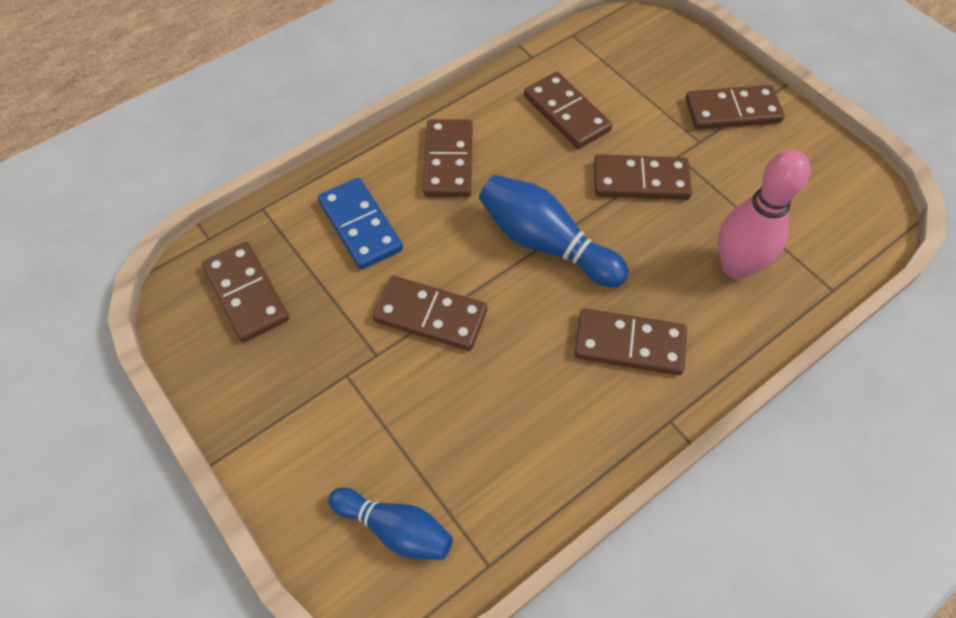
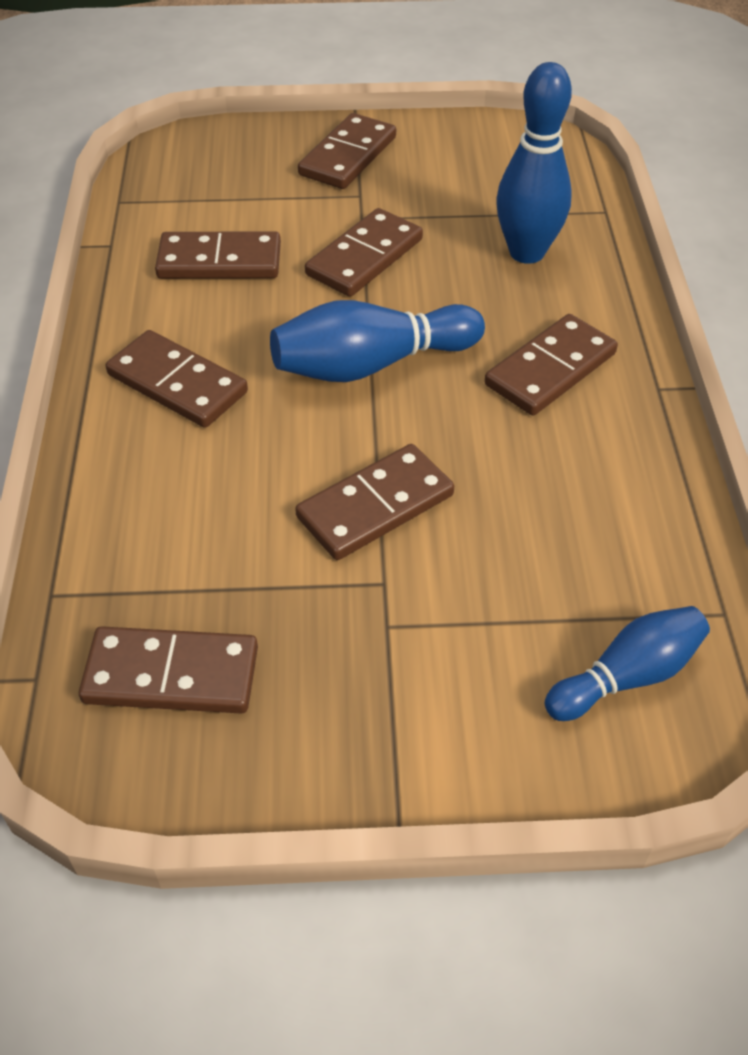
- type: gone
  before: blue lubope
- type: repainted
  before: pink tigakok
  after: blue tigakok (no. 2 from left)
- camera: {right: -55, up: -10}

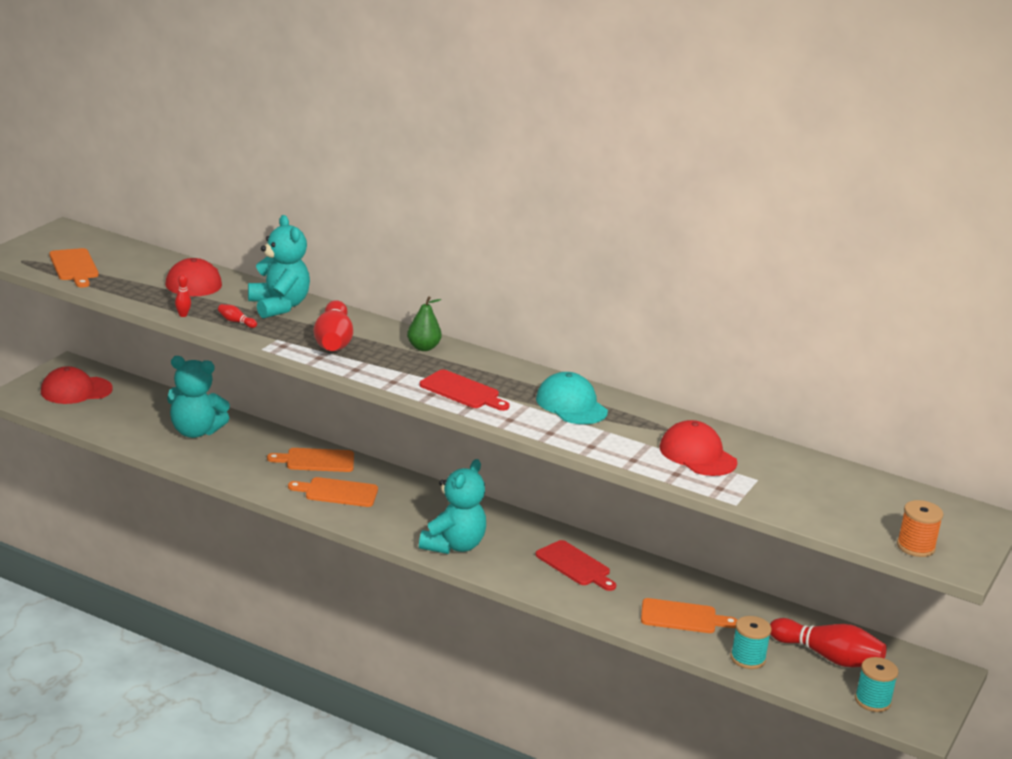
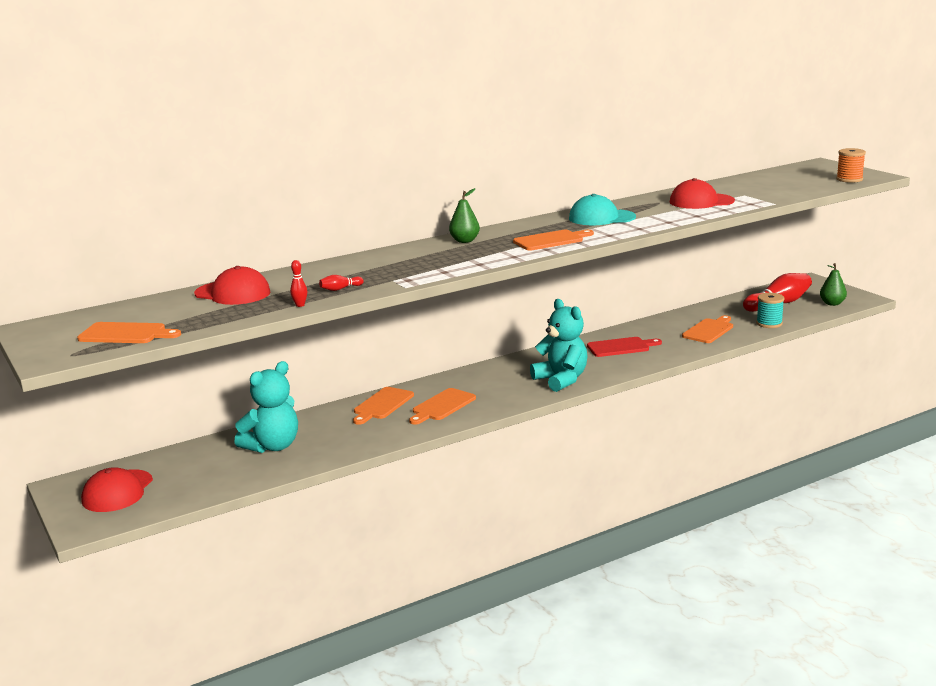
- type: gone
  before: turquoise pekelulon (no. 2 from left)
- type: gone
  before: red tigakok (no. 3 from left)
- type: repainted
  before: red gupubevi (no. 1 from left)
  after: orange gupubevi (no. 4 from left)
- type: swapped
  before: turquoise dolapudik (no. 2 from left)
  after: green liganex (no. 2 from left)
- camera: {right: -55, up: -5}

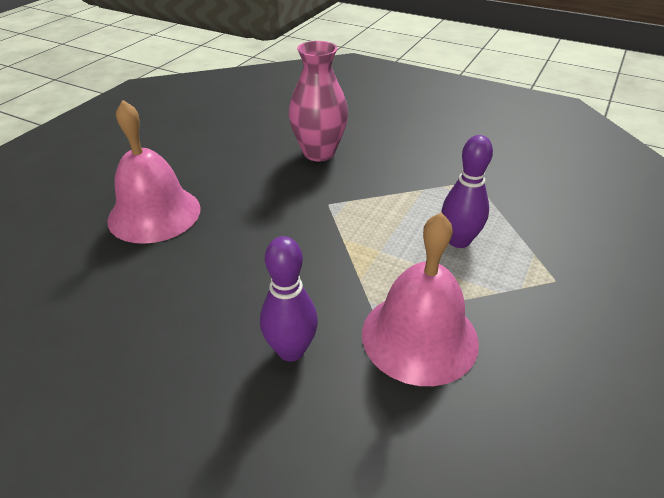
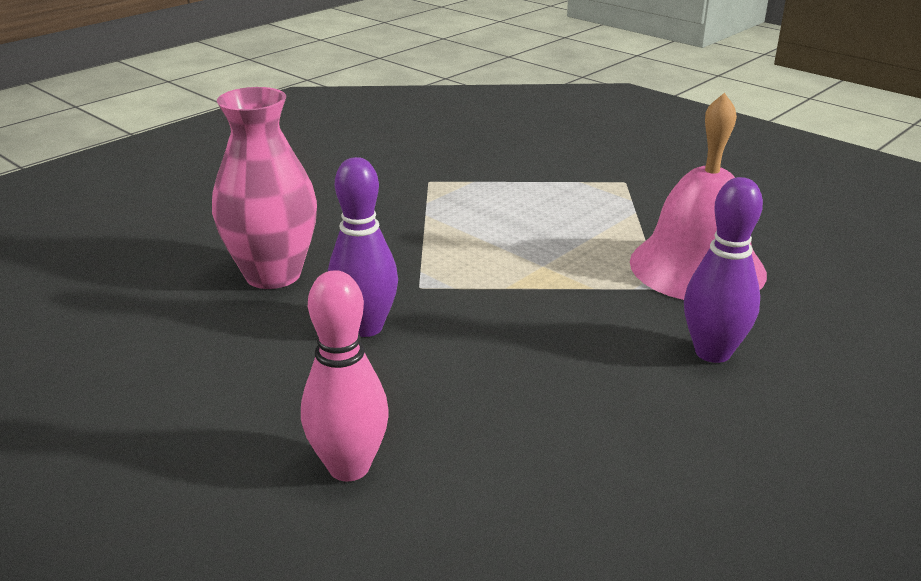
- type: swapped
  before: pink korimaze (no. 1 from left)
  after: pink tigakok
- type: shifted
  before: purple tigakok (no. 2 from left in the first image)
  after: purple tigakok (no. 1 from left)
- camera: {right: -75, up: -10}

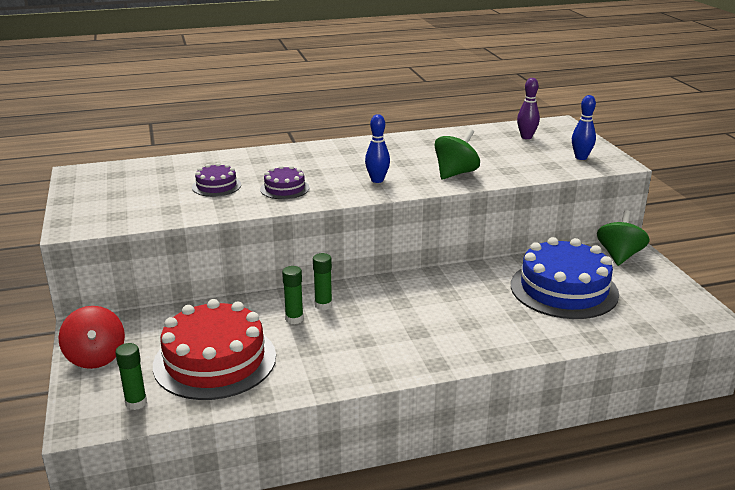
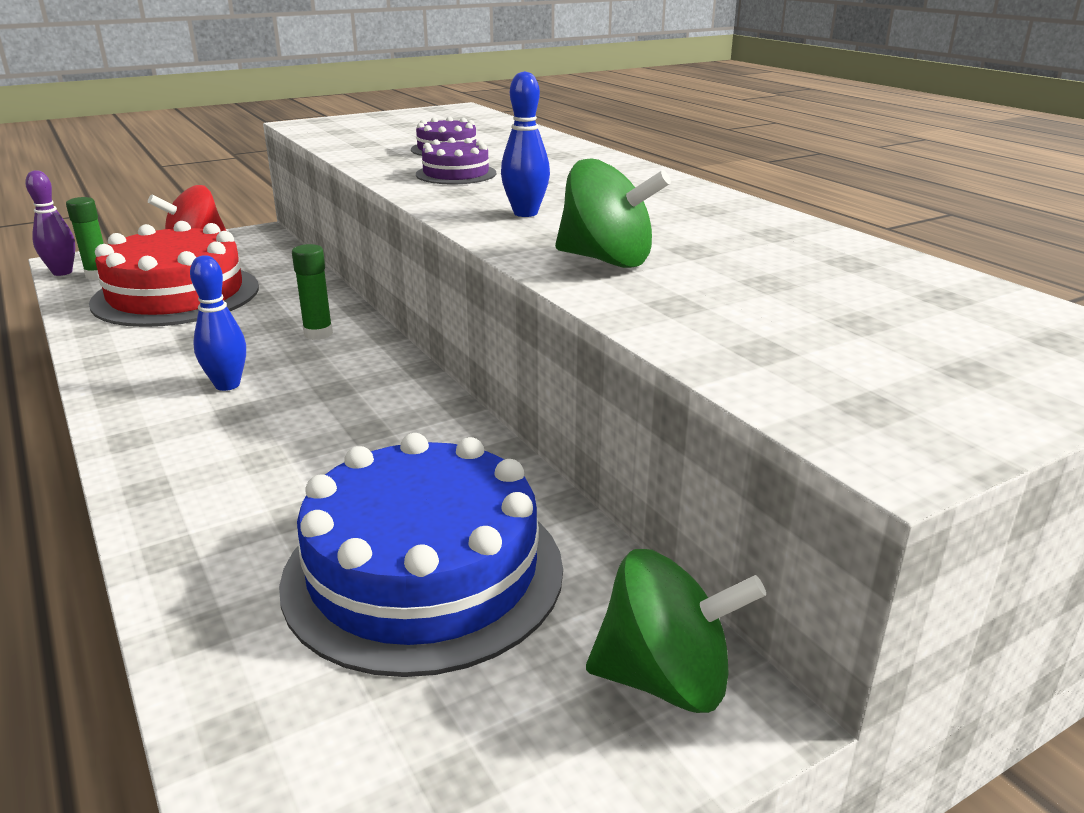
- type: gone
  before: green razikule (no. 2 from left)
- type: shifted
  before: purple tigakok
- type: shifted
  before: blue tigakok (no. 2 from left in the first image)
  after: blue tigakok (no. 1 from left)
- camera: {right: 75, up: 0}

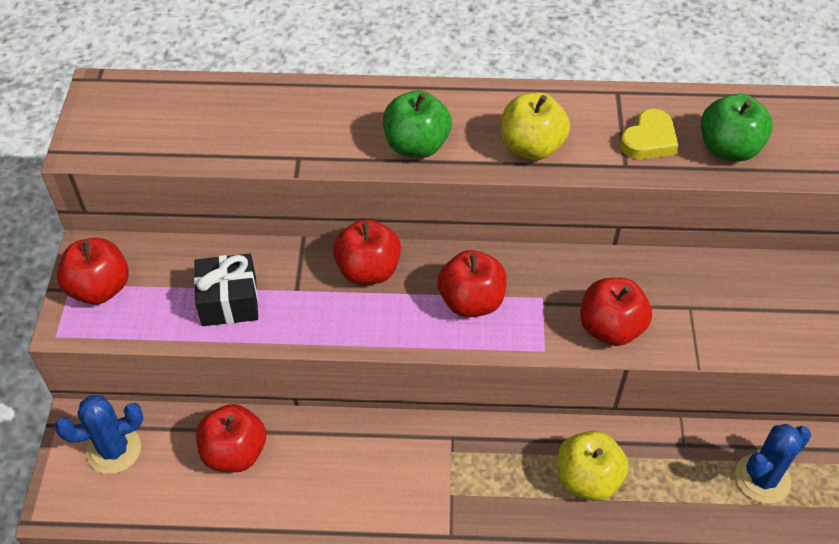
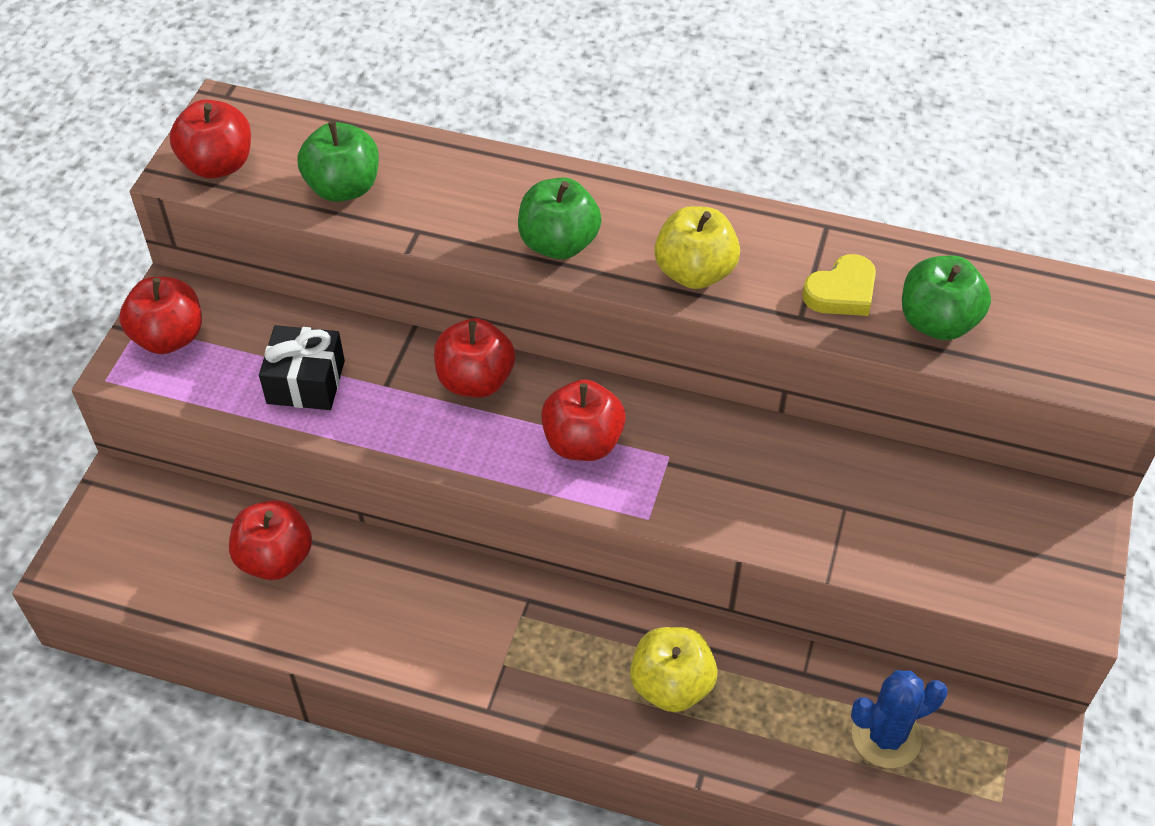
- type: gone
  before: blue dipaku (no. 1 from left)
- type: shifted
  before: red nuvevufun (no. 5 from left in the first image)
  after: red nuvevufun (no. 2 from left)
- type: new
  after: green nuvevufun (no. 1 from left)
- camera: {right: 15, up: 0}

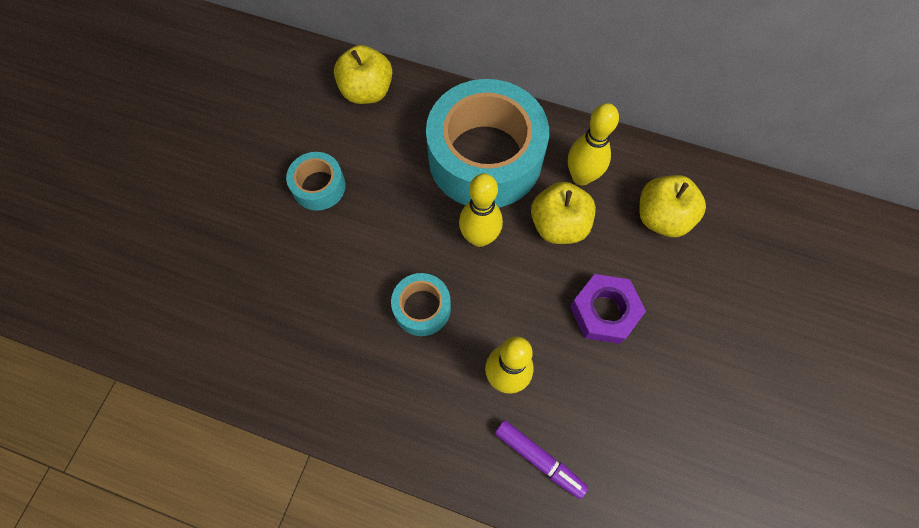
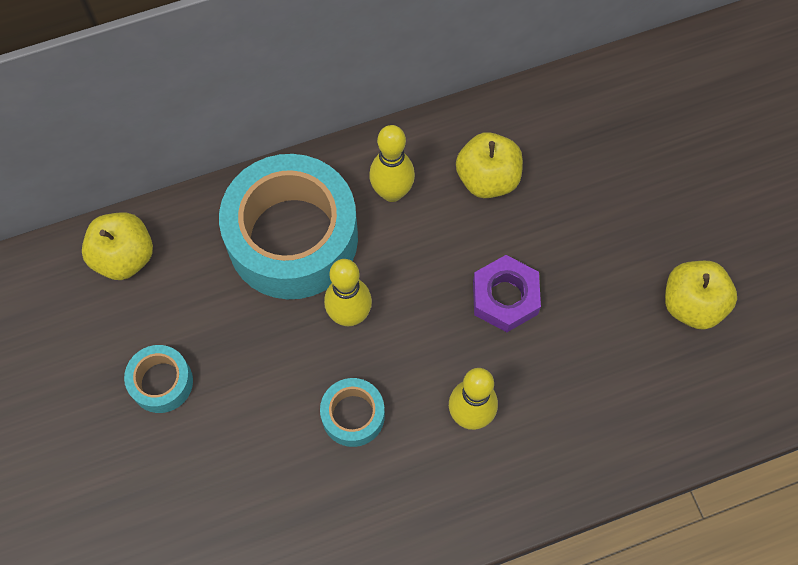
- type: gone
  before: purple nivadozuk
- type: shifted
  before: yellow nuvevufun (no. 2 from left in the first image)
  after: yellow nuvevufun (no. 3 from left)
- camera: {right: -40, up: 0}

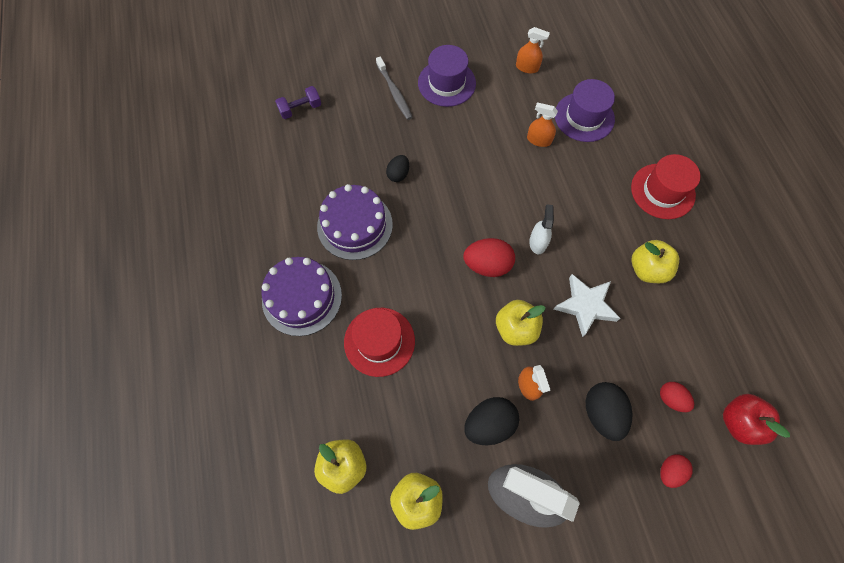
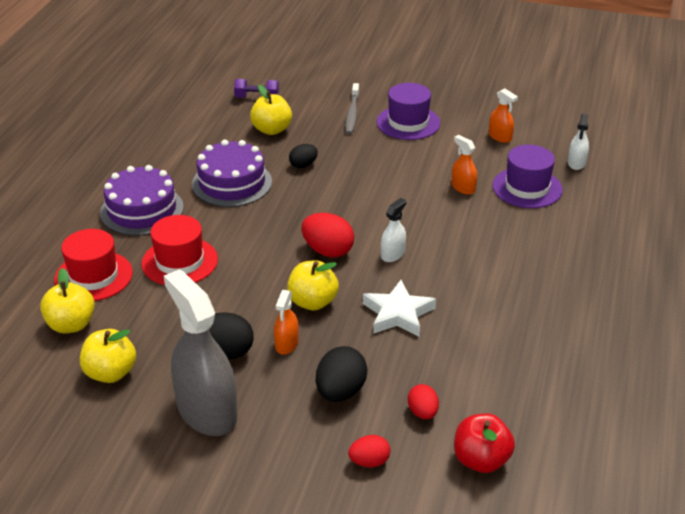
- type: shifted
  before: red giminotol (no. 2 from left in the first image)
  after: red giminotol (no. 1 from left)
- type: shifted
  before: yellow nuvevufun (no. 4 from left in the first image)
  after: yellow nuvevufun (no. 3 from left)
- type: new
  after: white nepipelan (no. 2 from left)
- camera: {right: 30, up: -30}

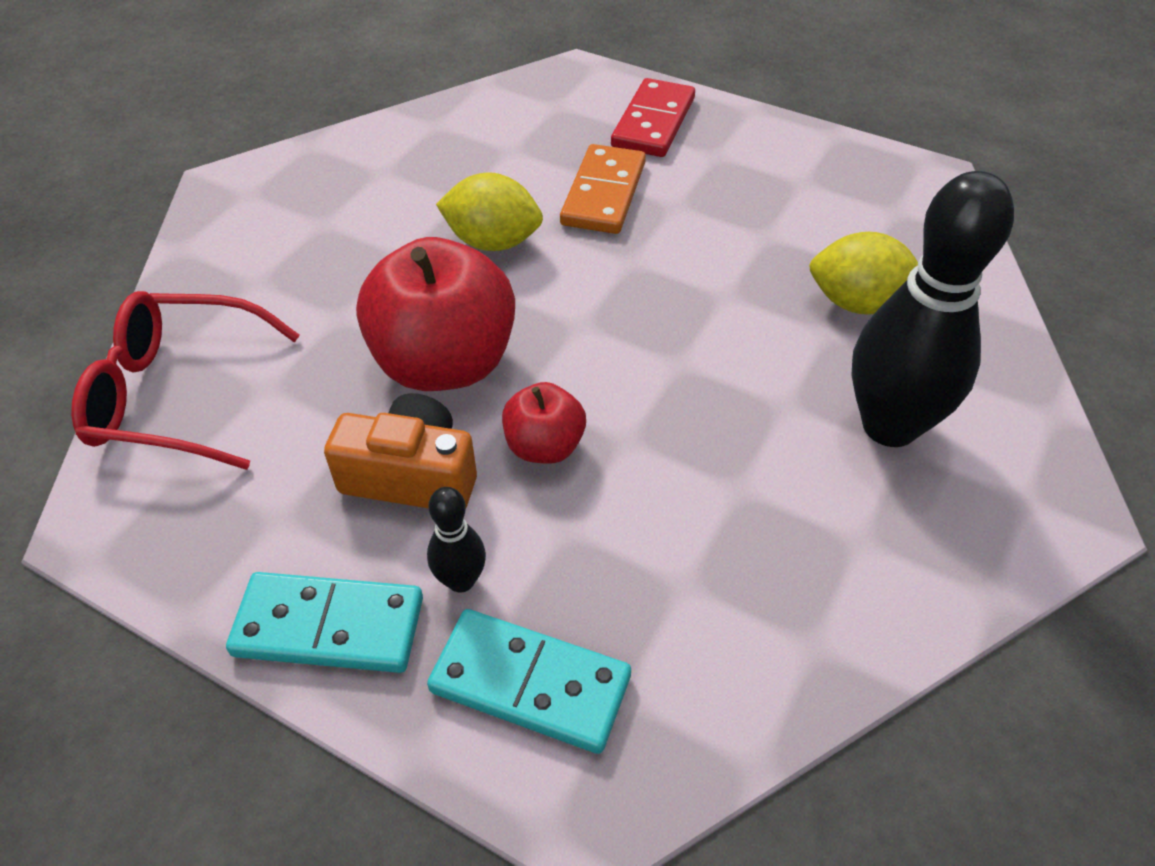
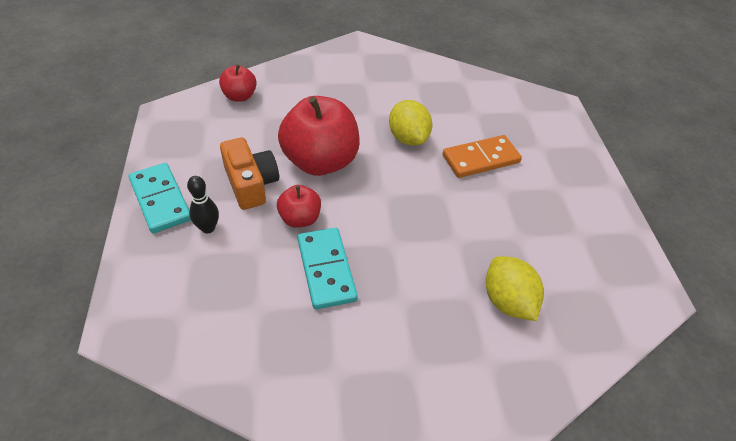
- type: swapped
  before: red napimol
  after: red nuvevufun (no. 1 from left)
- type: shifted
  before: turquoise lubope (no. 2 from left)
- type: gone
  before: red lubope
- type: gone
  before: black tigakok (no. 2 from left)
- camera: {right: 50, up: 0}

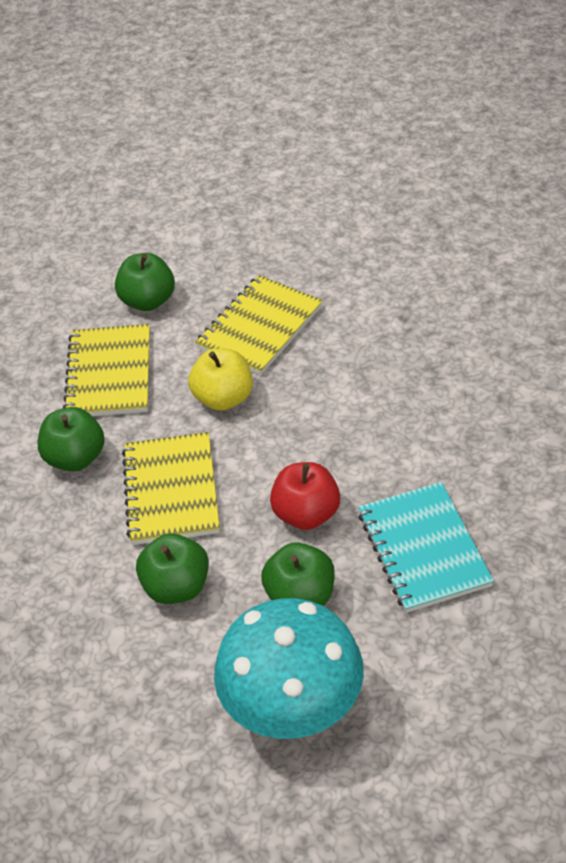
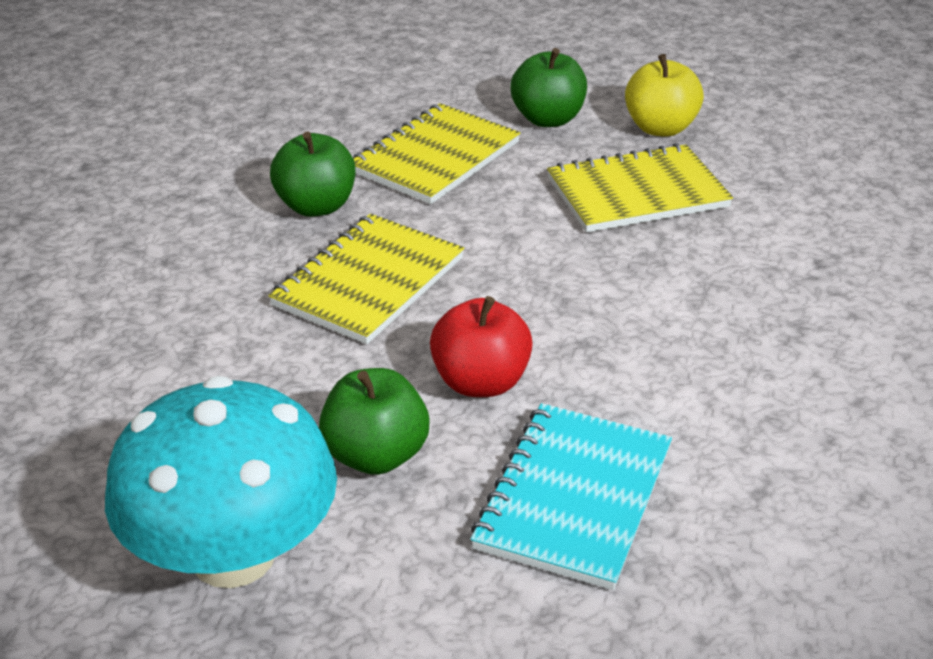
- type: gone
  before: green nuvevufun (no. 3 from left)
- type: shifted
  before: yellow nuvevufun
- camera: {right: 35, up: -10}

